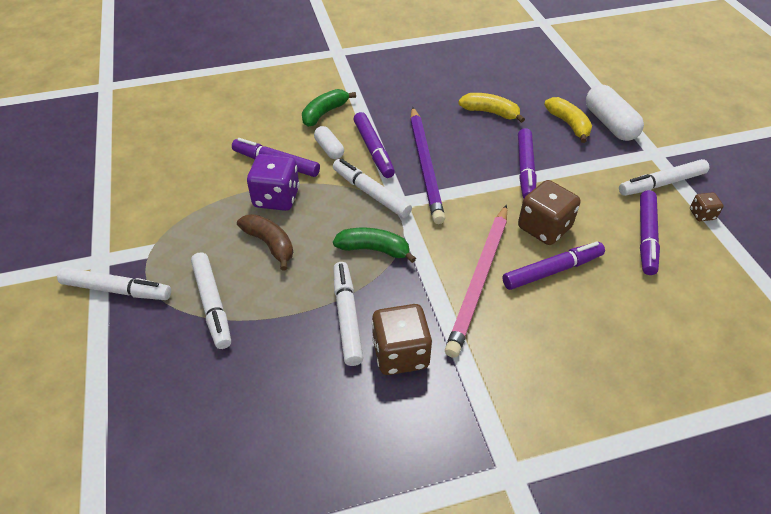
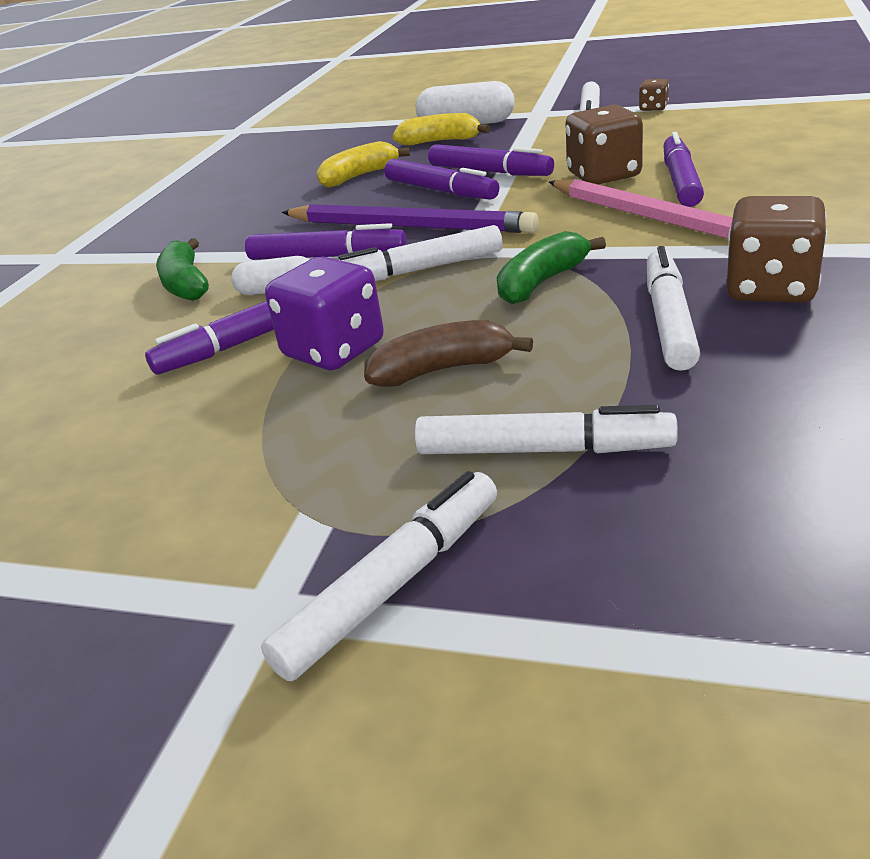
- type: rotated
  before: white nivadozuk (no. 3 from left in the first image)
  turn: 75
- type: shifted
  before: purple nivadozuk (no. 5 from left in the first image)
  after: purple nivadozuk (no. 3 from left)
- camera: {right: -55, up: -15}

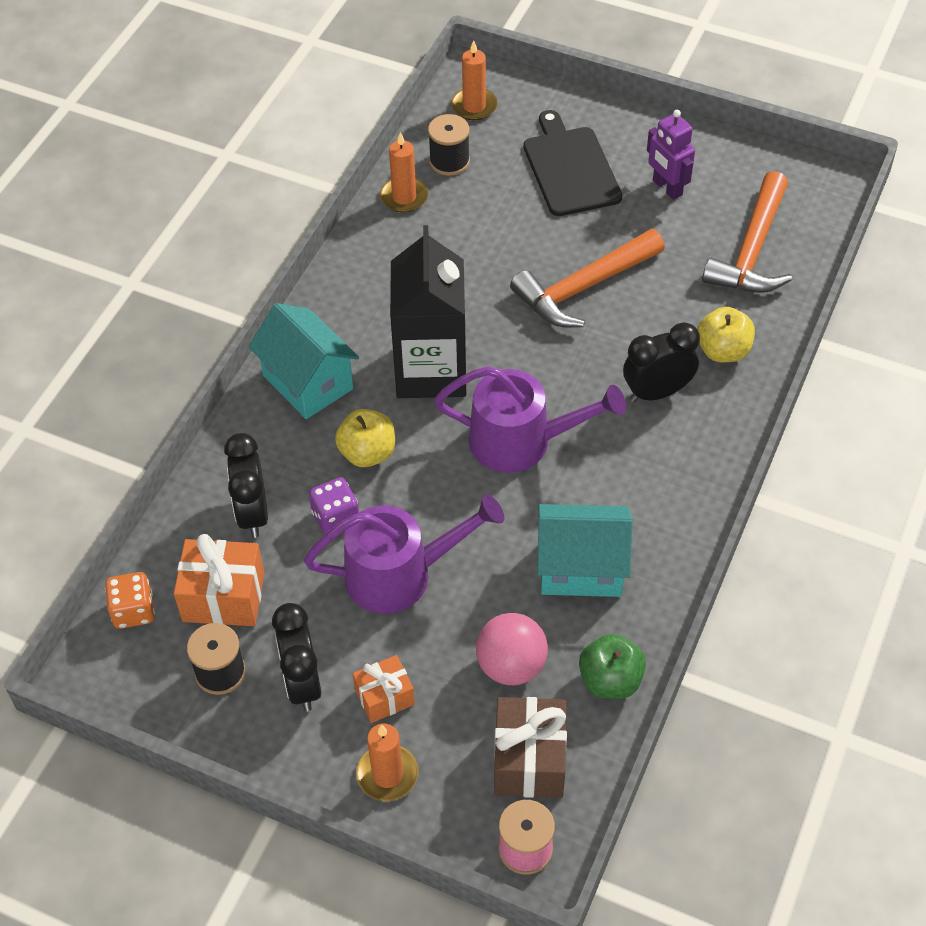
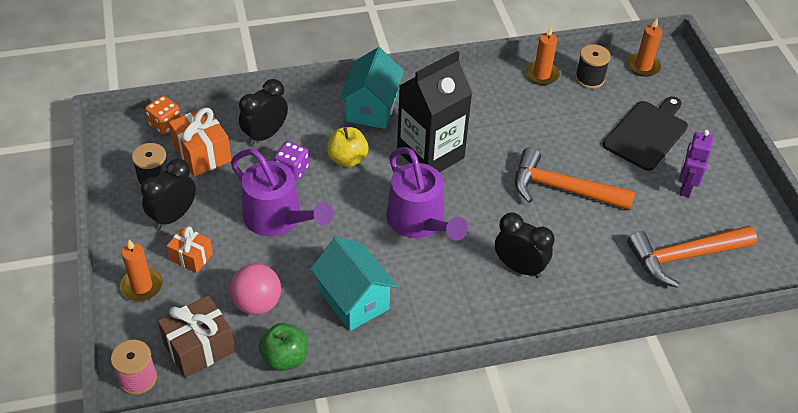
- type: gone
  before: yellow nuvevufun (no. 2 from left)
- camera: {right: 50, up: -5}

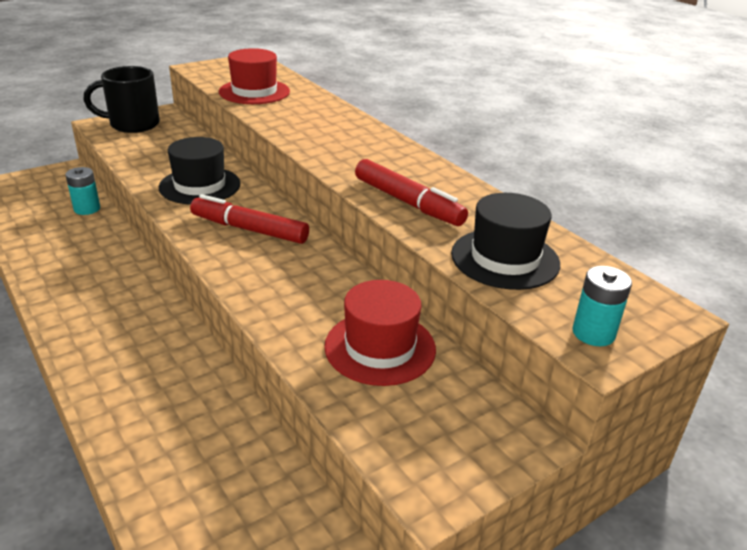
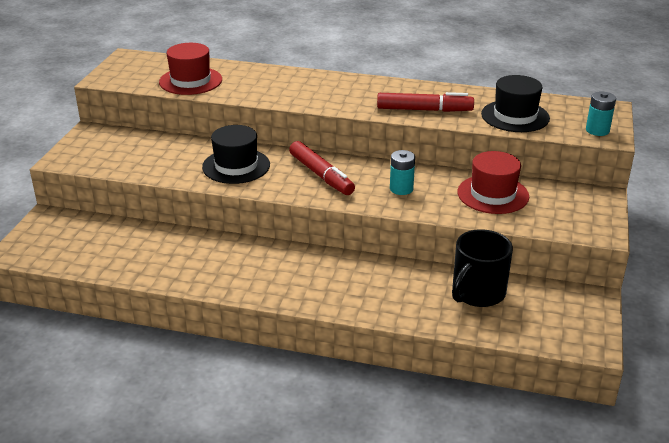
- type: shifted
  before: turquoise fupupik (no. 1 from left)
- type: shifted
  before: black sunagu
- type: rotated
  before: red nivadozuk (no. 1 from left)
  turn: -105
- camera: {right: -40, up: 0}

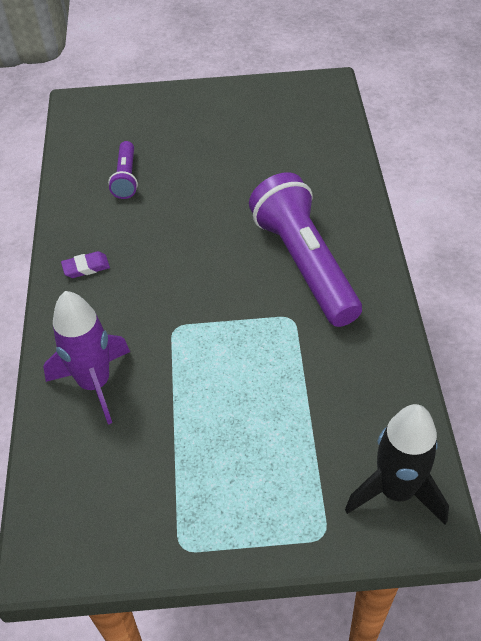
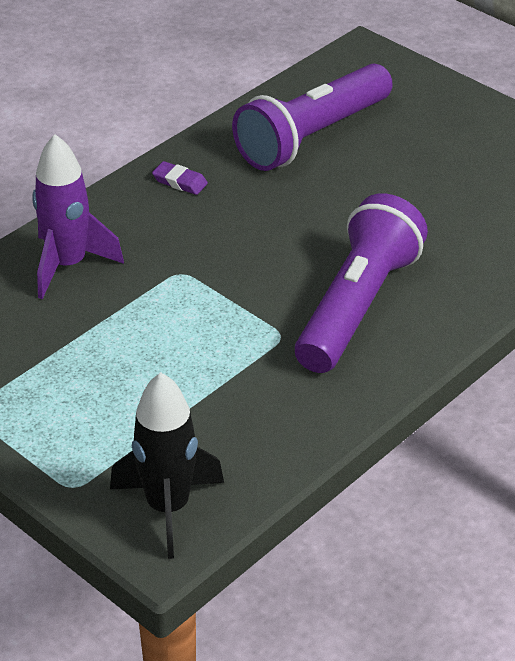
- type: scaled
  before: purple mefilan (no. 1 from left)
  scale: 2.09
- camera: {right: 45, up: -10}

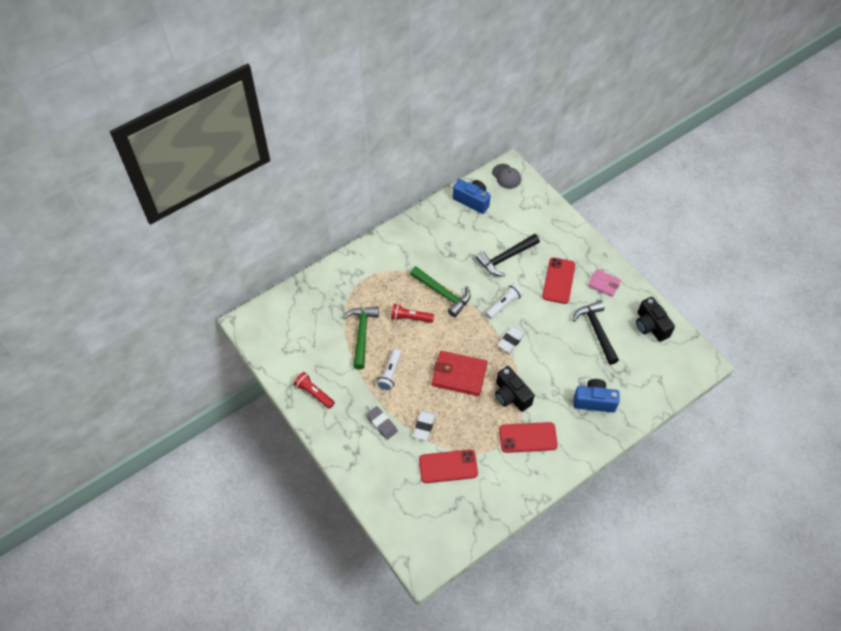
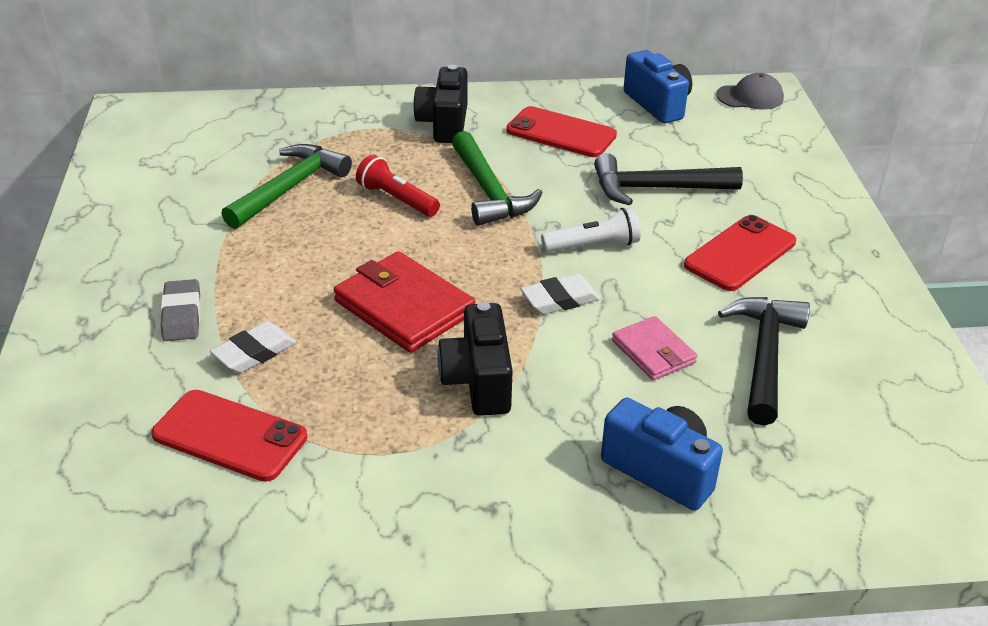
- type: gone
  before: red mefilan (no. 1 from left)
- type: gone
  before: white mefilan (no. 1 from left)
- type: rotated
  before: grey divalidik
  turn: -90
- type: shifted
  before: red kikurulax (no. 2 from left)
- type: shifted
  before: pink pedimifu
- type: shifted
  before: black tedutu (no. 2 from left in the first image)
  after: black tedutu (no. 1 from left)
- camera: {right: 30, up: -20}

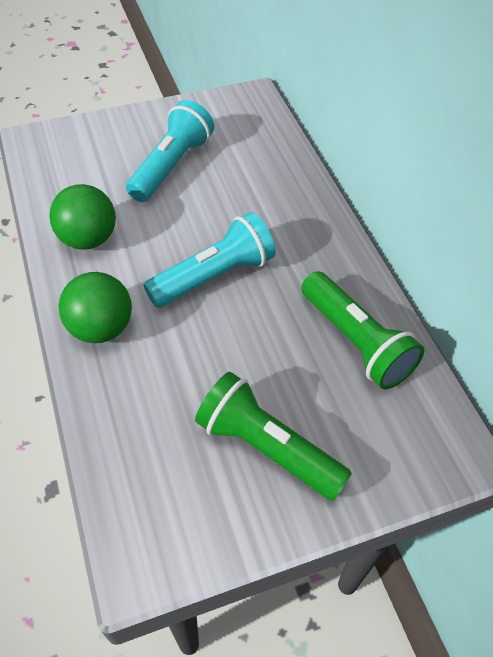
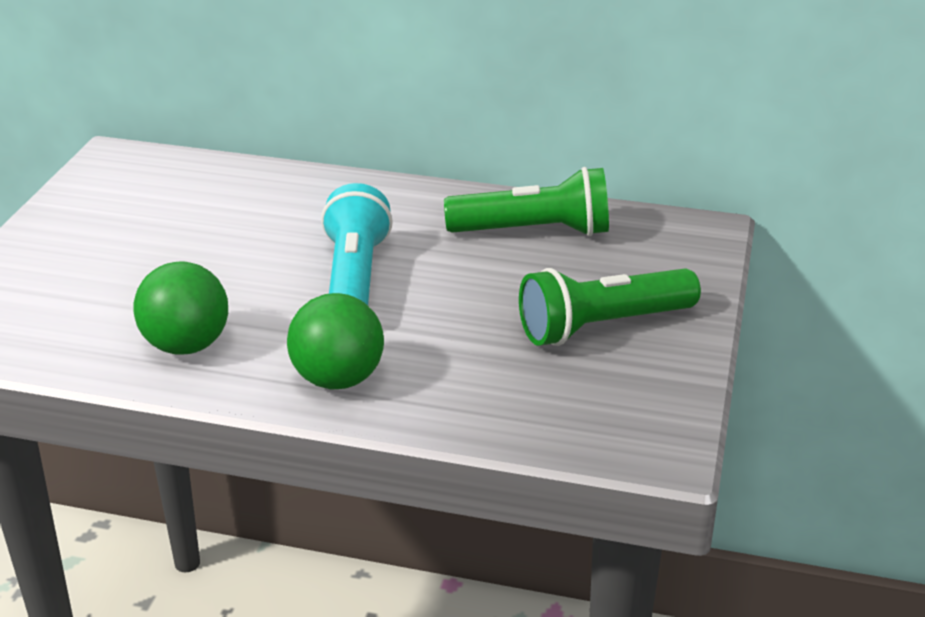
- type: gone
  before: turquoise mefilan (no. 1 from left)
- camera: {right: -55, up: -20}

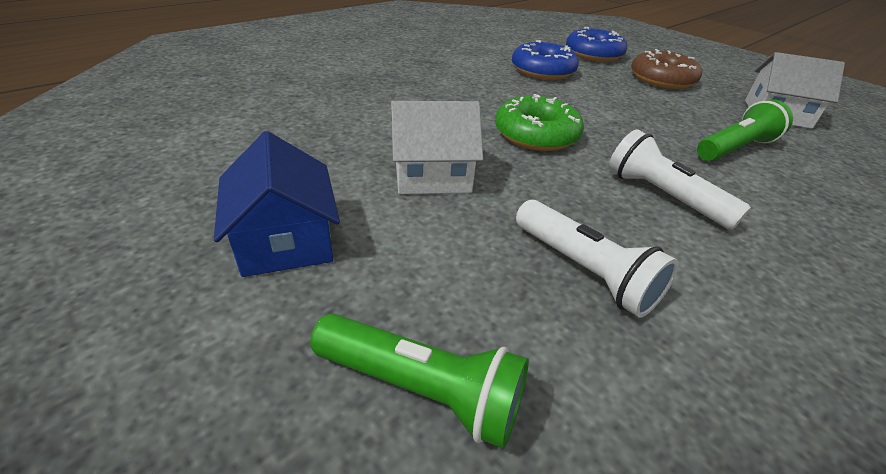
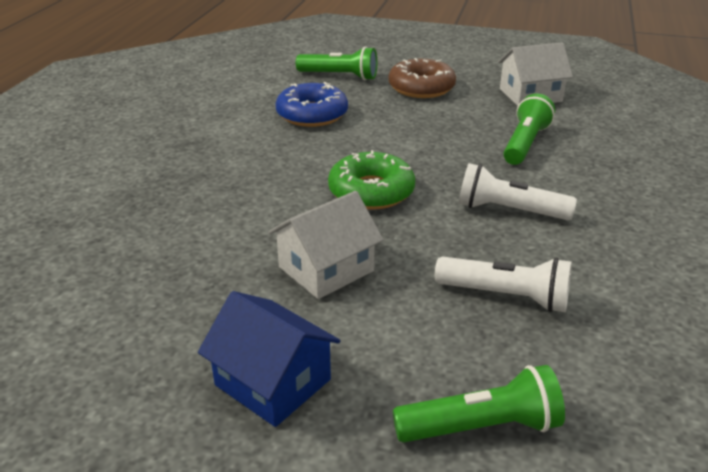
- type: swapped
  before: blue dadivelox (no. 2 from left)
  after: green mefilan (no. 1 from left)
- camera: {right: -30, up: -5}

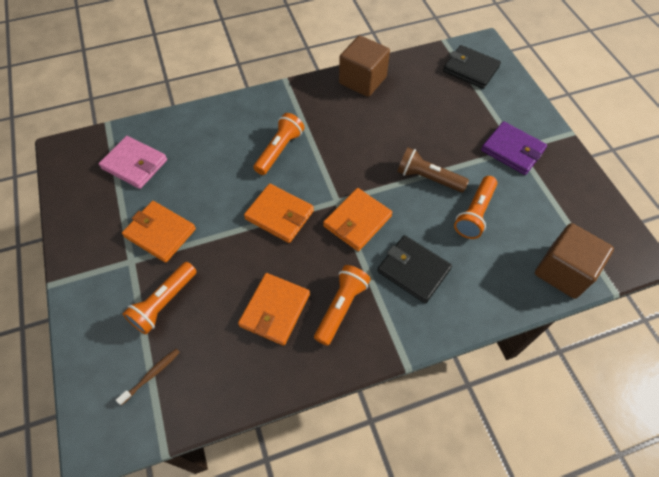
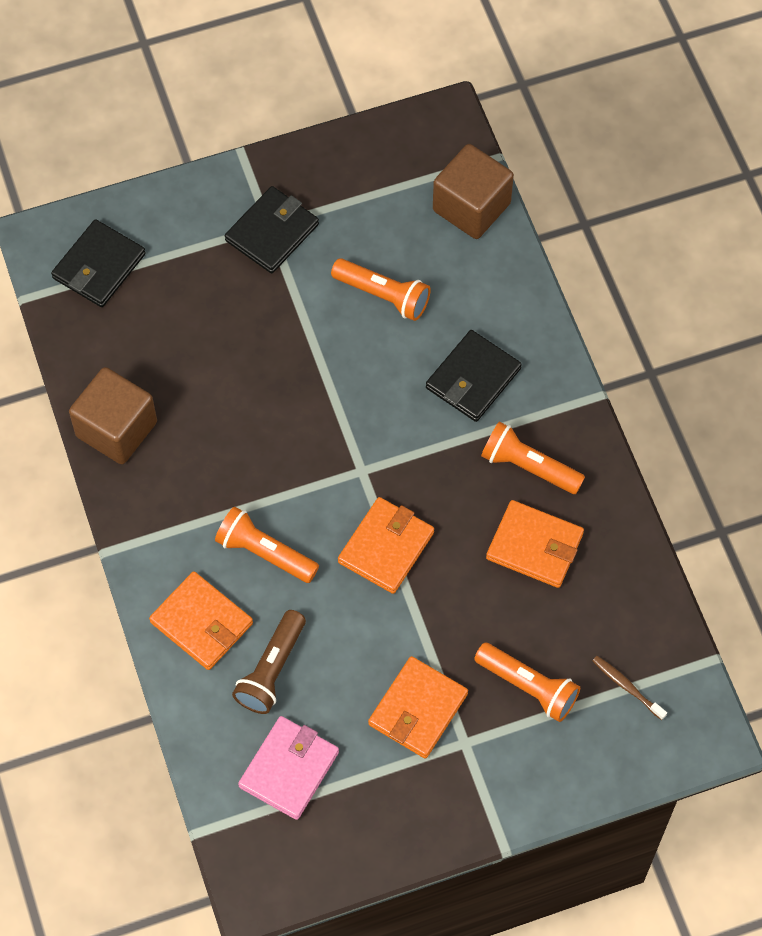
- type: shifted
  before: orange pedimifu (no. 4 from left in the first image)
  after: orange pedimifu (no. 1 from left)
- type: shifted
  before: brown mefilan
- type: repainted
  before: purple pedimifu
  after: black pedimifu (no. 2 from left)
- camera: {right: -90, up: 5}

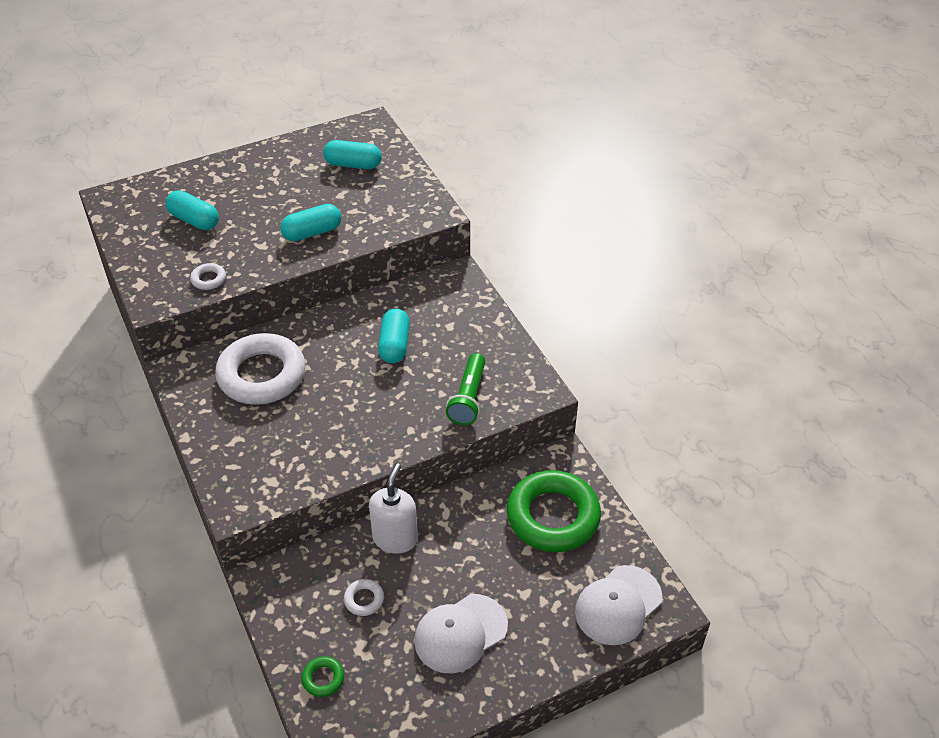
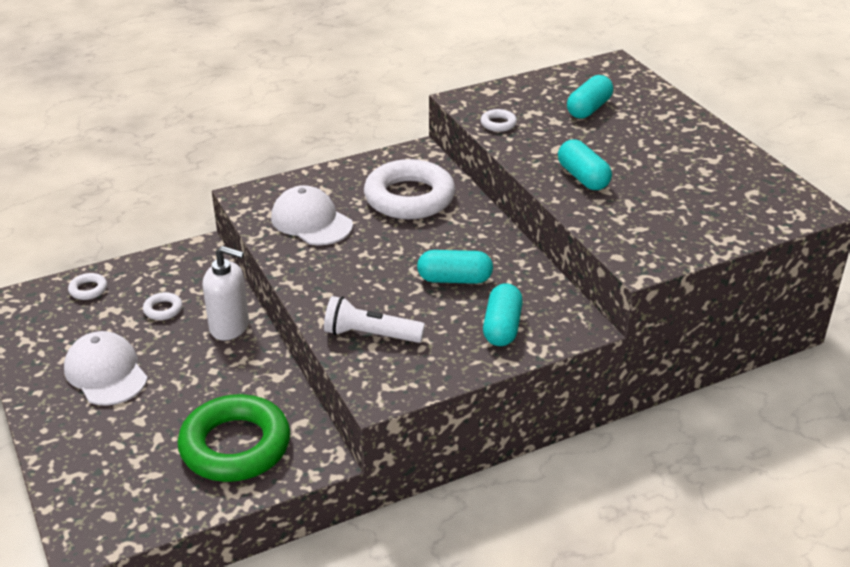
- type: repainted
  before: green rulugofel (no. 1 from left)
  after: white rulugofel (no. 1 from left)
- type: shifted
  before: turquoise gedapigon (no. 3 from left in the first image)
  after: turquoise gedapigon (no. 2 from left)
- type: repainted
  before: green mefilan
  after: white mefilan
- type: shifted
  before: white divalidik (no. 2 from left)
- camera: {right: 90, up: -10}

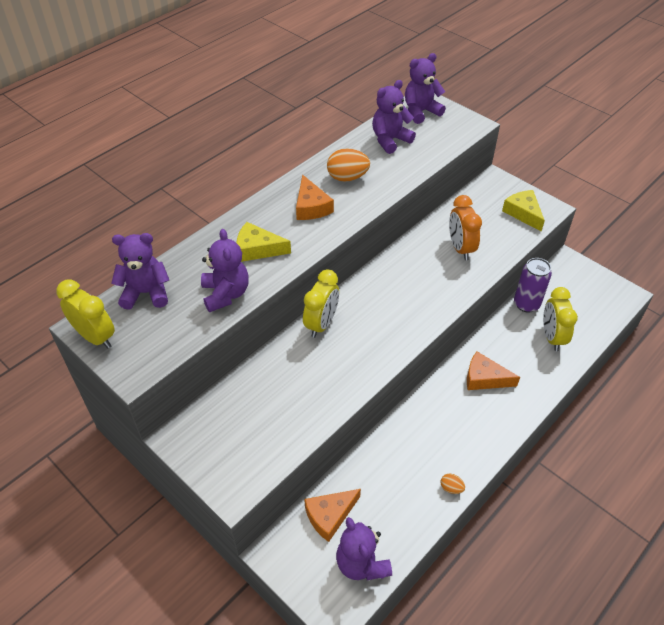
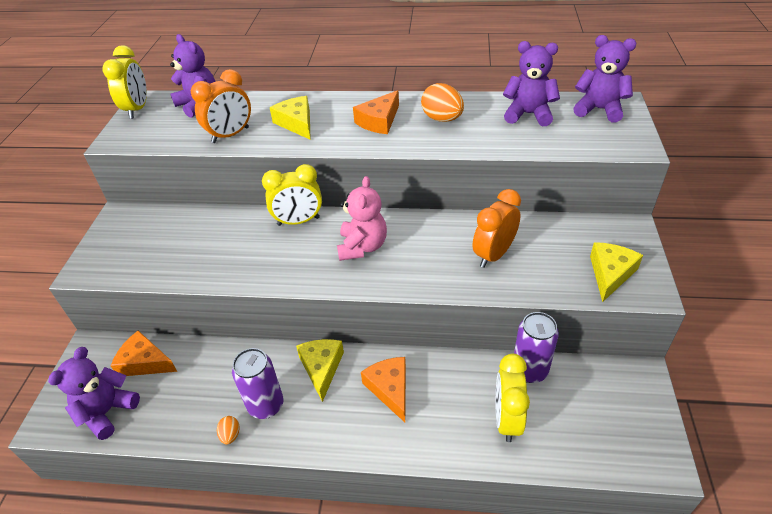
- type: swapped
  before: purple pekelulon (no. 2 from left)
  after: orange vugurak (no. 1 from left)
- type: rotated
  before: yellow vugurak (no. 3 from left)
  turn: -45
- type: new
  after: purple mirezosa (no. 1 from left)
- type: new
  after: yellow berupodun (no. 2 from left)
- type: new
  after: pink pekelulon
- camera: {right: 55, up: -5}

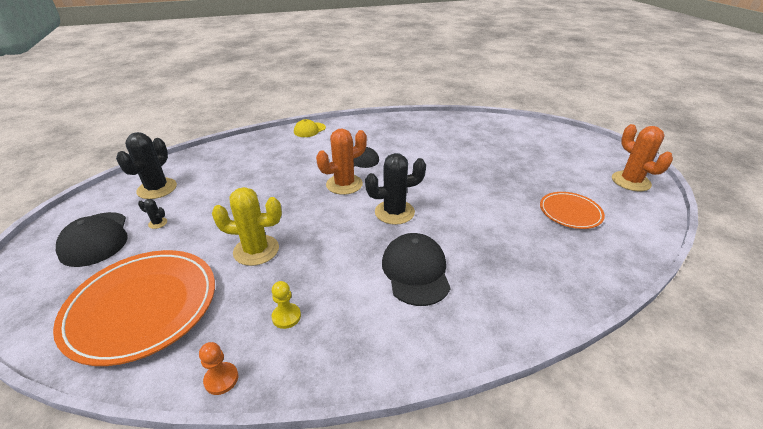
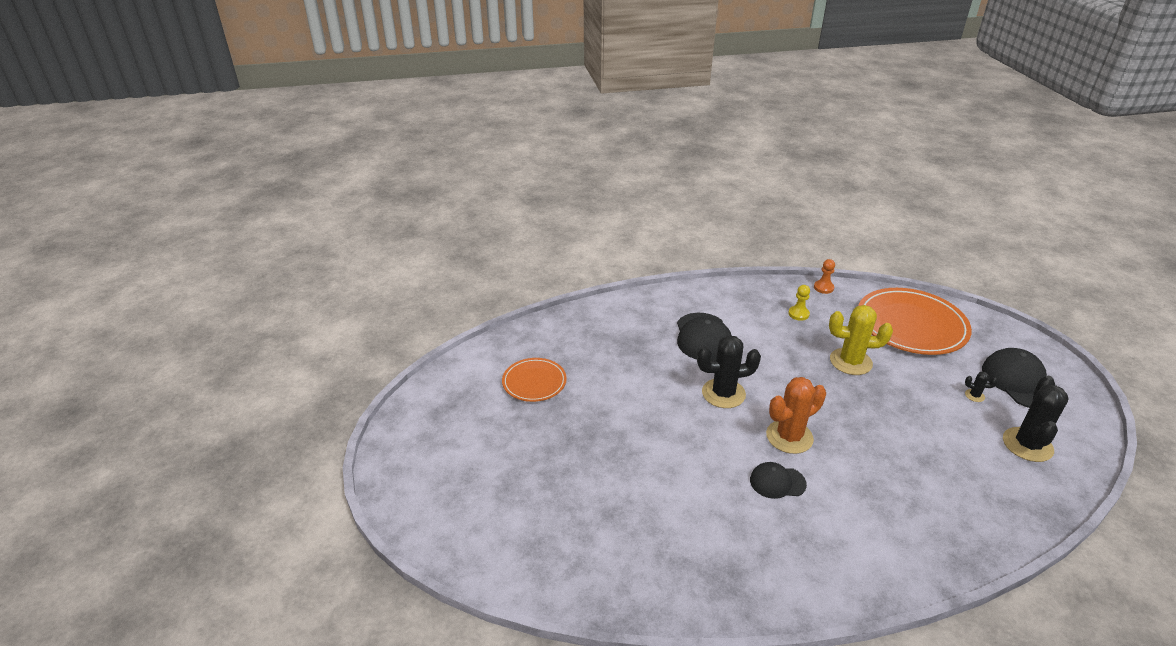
- type: gone
  before: yellow divalidik
- type: gone
  before: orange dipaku (no. 2 from left)
- camera: {right: -175, up: 0}

